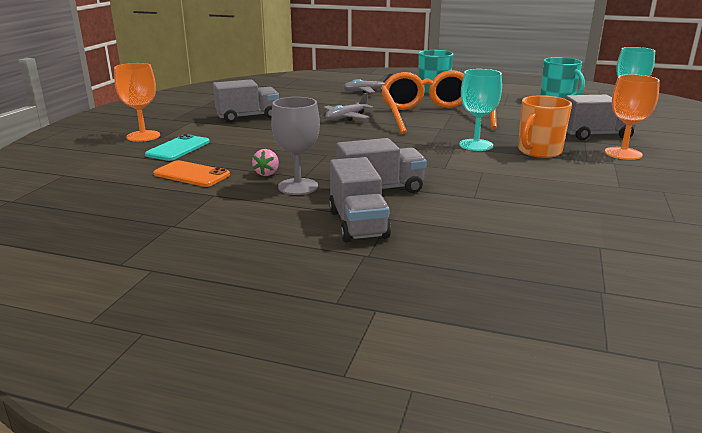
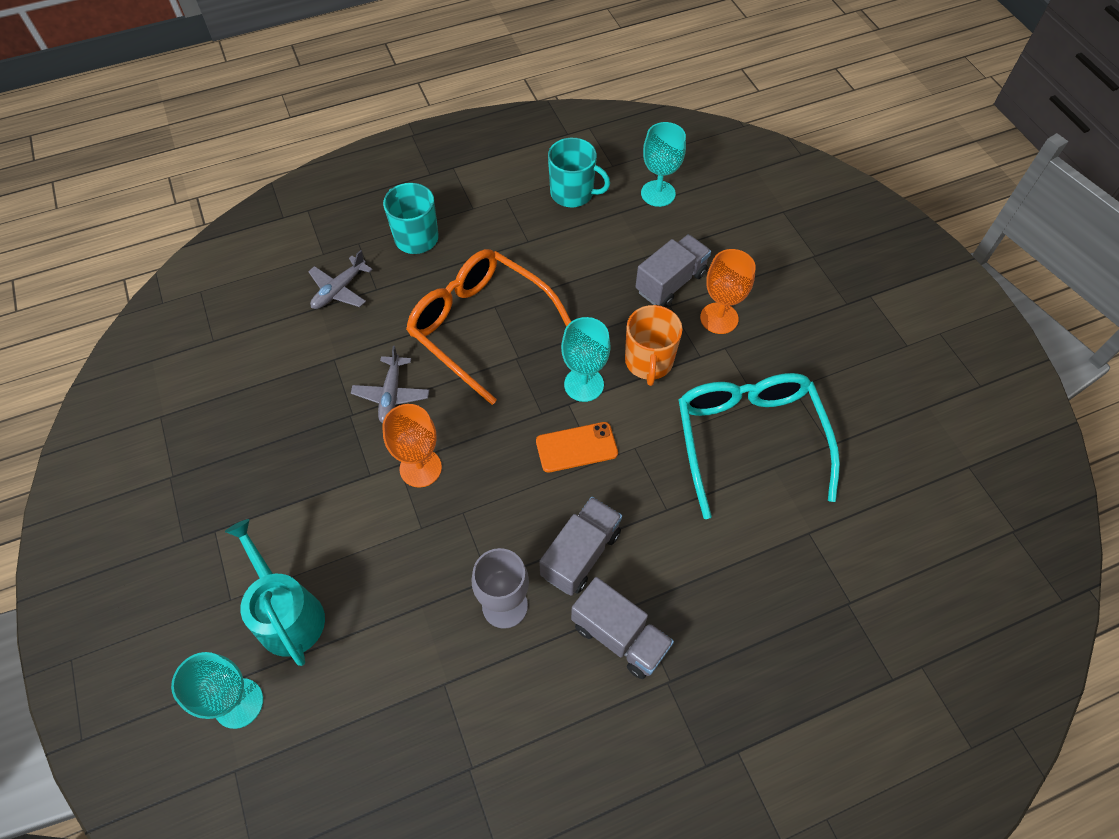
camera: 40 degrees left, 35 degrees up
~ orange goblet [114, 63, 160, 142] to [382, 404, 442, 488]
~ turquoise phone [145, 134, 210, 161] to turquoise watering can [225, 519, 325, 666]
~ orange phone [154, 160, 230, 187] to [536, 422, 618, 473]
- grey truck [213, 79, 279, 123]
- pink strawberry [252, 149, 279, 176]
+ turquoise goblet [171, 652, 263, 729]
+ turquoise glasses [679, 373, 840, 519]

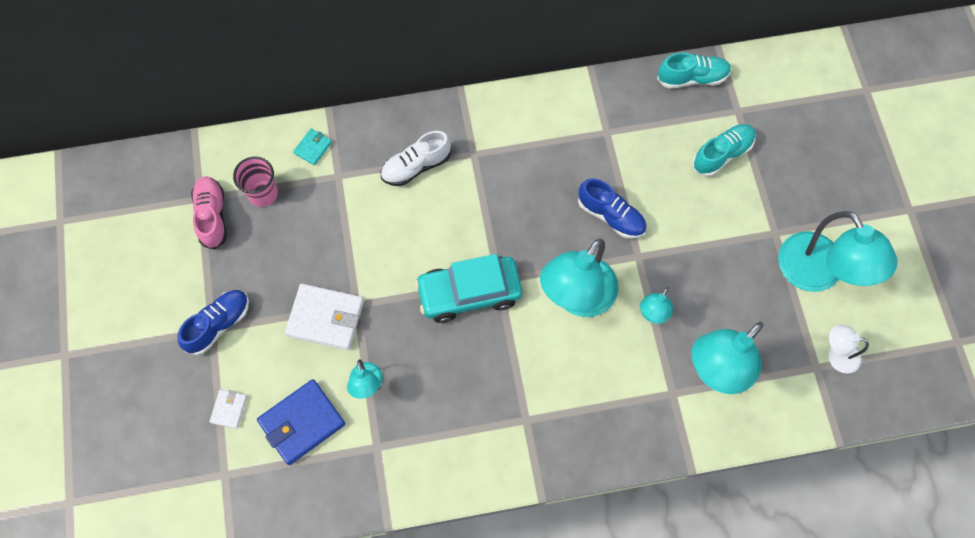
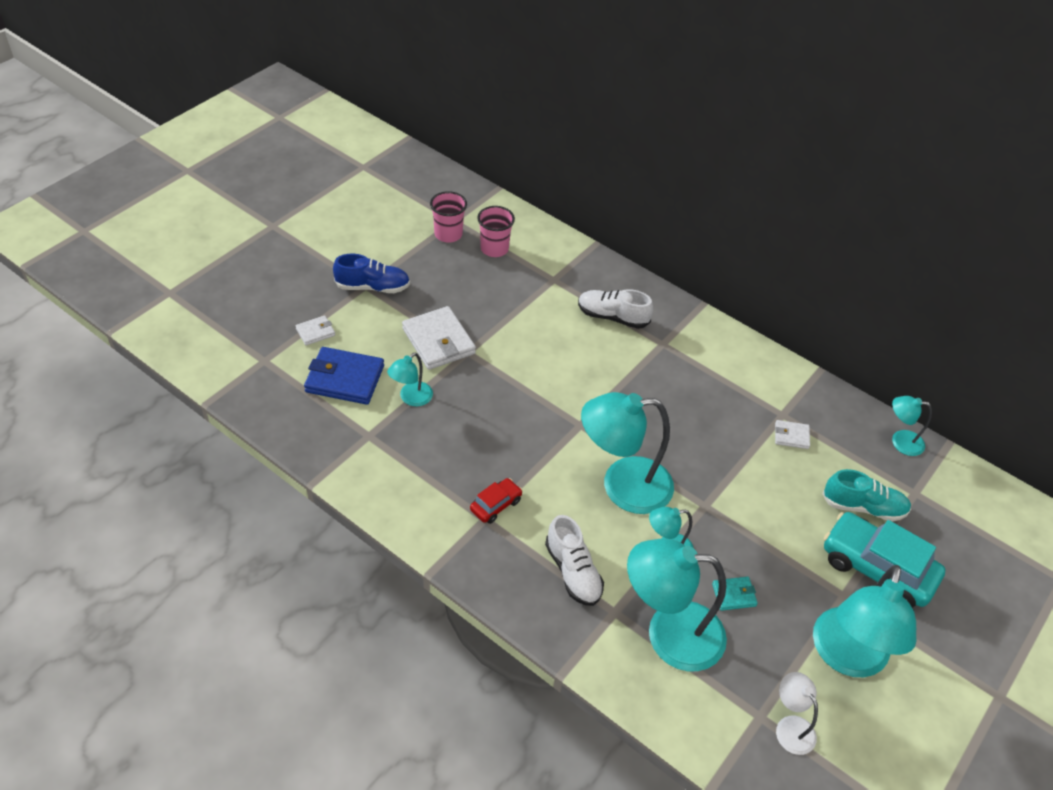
camera: 45 degrees right, 20 degrees down
~ pink shoe [191, 177, 227, 250] to pink cup [430, 191, 467, 242]
~ turquoise wallet [293, 129, 332, 166] to [712, 577, 758, 611]
~ turquoise car [415, 254, 522, 323] to [824, 512, 946, 608]
- blue shoe [578, 179, 647, 239]
~ turquoise shoe [657, 52, 731, 89] to turquoise lamp [892, 396, 932, 456]
+ red car [470, 478, 523, 524]
+ white shoe [545, 515, 604, 606]
+ white wallet [775, 420, 810, 449]

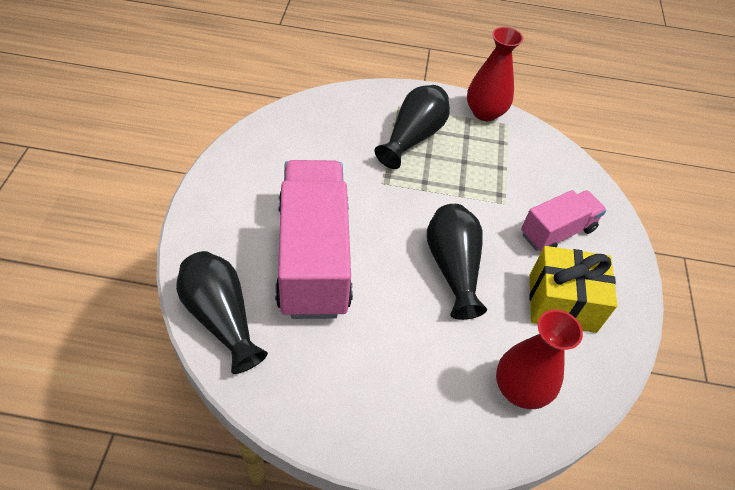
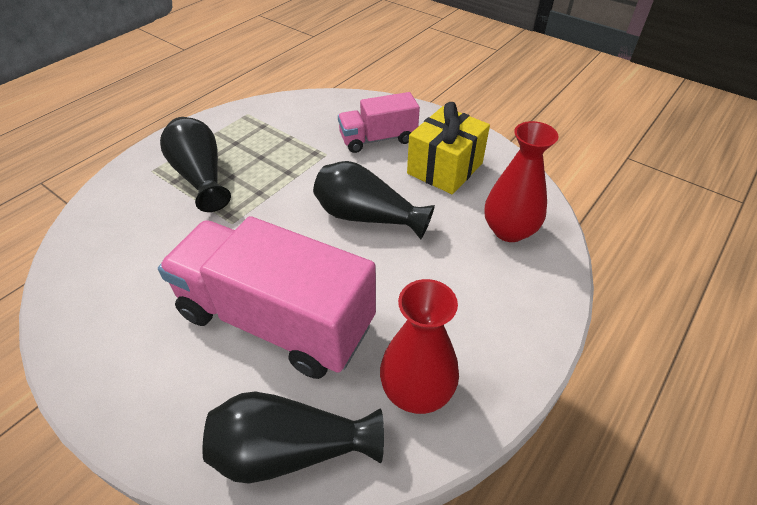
camera: 55 degrees left, 5 degrees down
~ red vase [467, 27, 523, 121] to [380, 279, 459, 414]
~ pink truck [521, 190, 606, 251] = [338, 92, 420, 153] 105 degrees counterclockwise

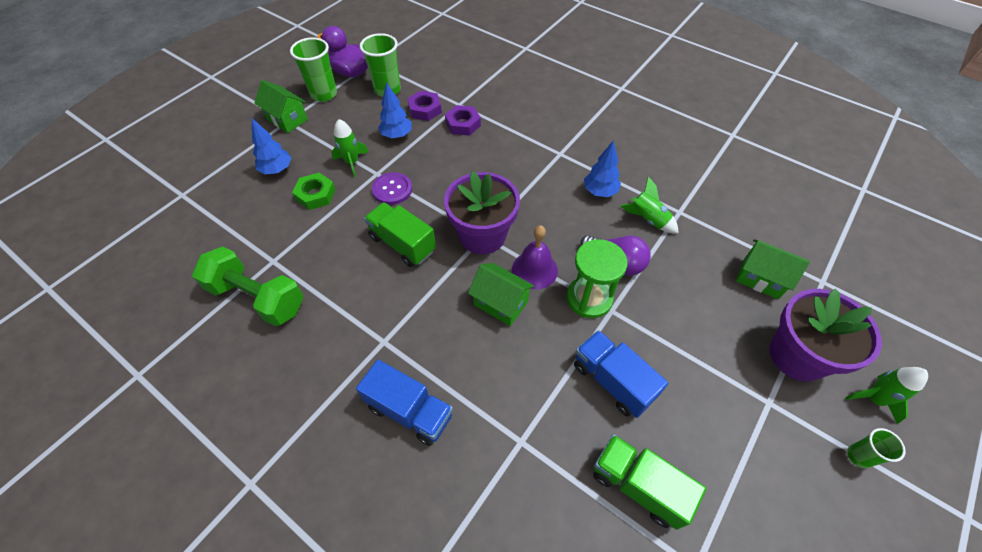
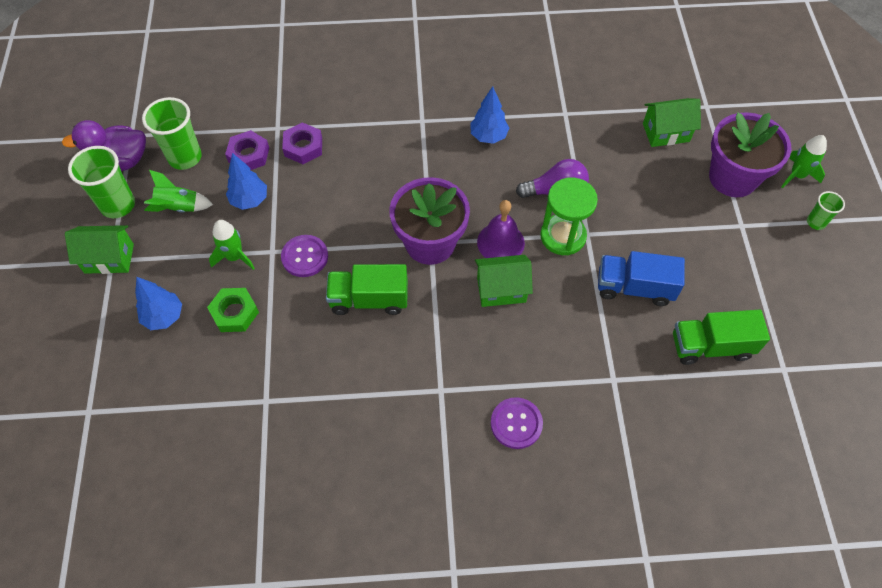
camera: 40 degrees left, 5 degrees up
- green dumbbell [192, 247, 304, 326]
~ blue truck [356, 360, 453, 446] to purple button [491, 397, 543, 449]
~ green rocket [620, 176, 679, 233] to [144, 170, 213, 213]

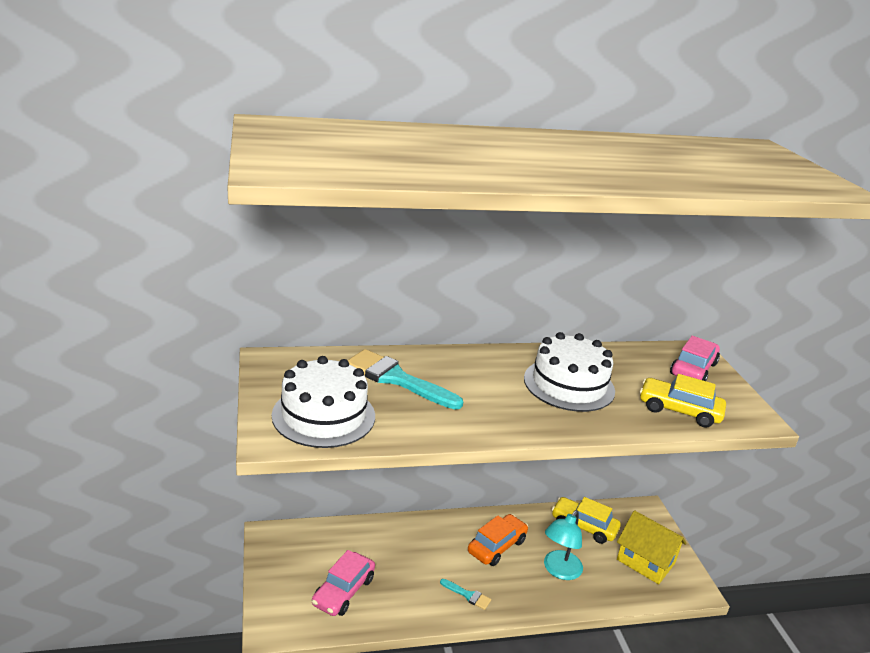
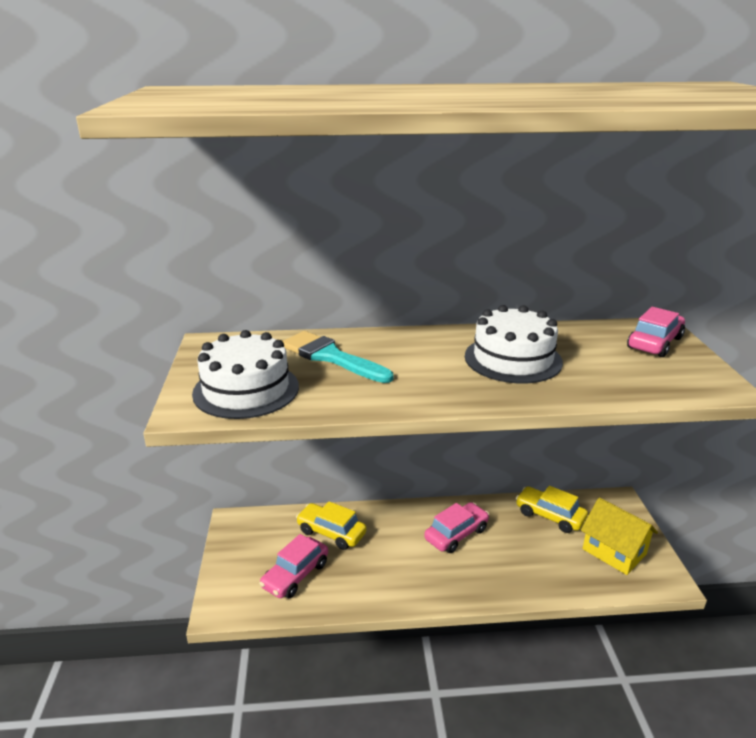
camera: 10 degrees right, 0 degrees up
- turquoise brush [440, 579, 491, 610]
~ orange car [468, 514, 528, 566] to pink car [424, 502, 489, 553]
- turquoise lamp [544, 510, 583, 580]
~ yellow car [640, 374, 726, 428] to [296, 501, 367, 550]

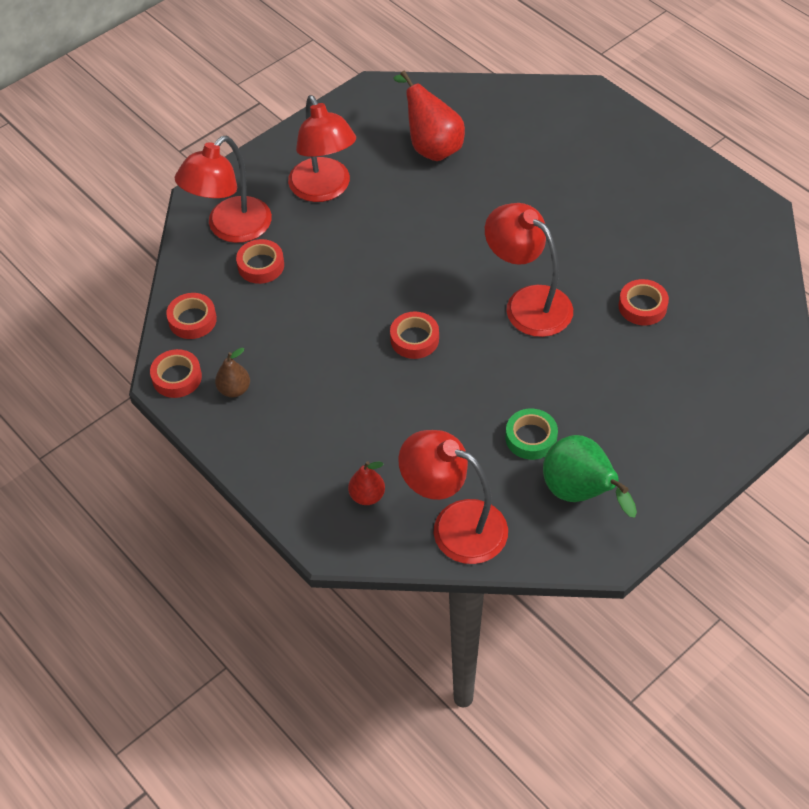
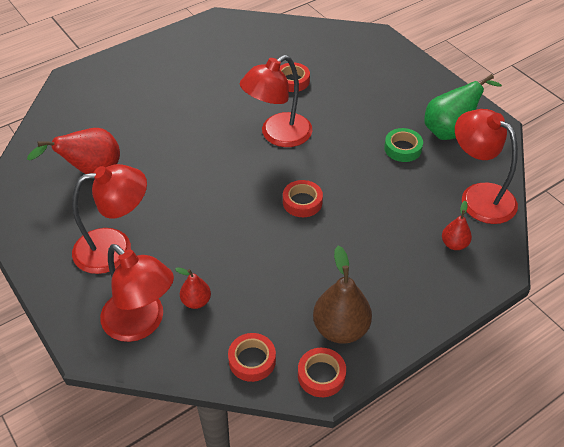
camera: 85 degrees left, 5 degrees down
~ brown pear [215, 348, 250, 397] = [313, 246, 372, 344] x1.81
~ red tape [236, 239, 284, 284] to red pear [175, 267, 211, 309]
~ red lamp [398, 430, 508, 564] = [455, 109, 518, 224] 105 degrees clockwise

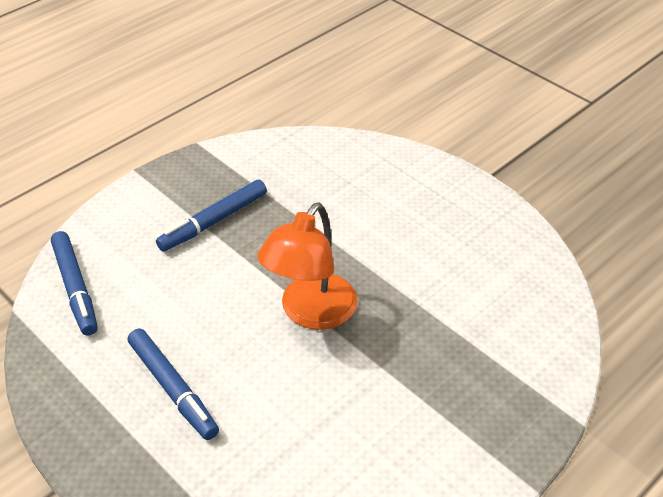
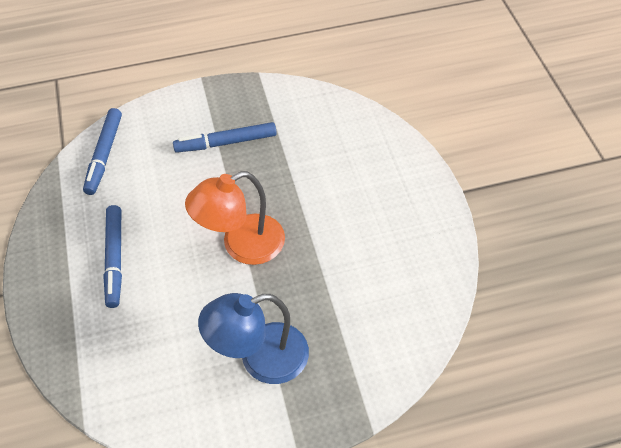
camera: 30 degrees right, 10 degrees up
+ blue lamp [198, 293, 309, 384]

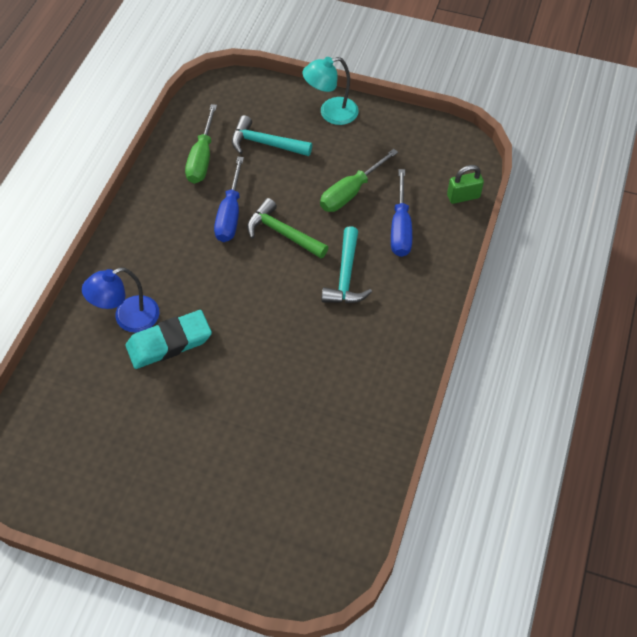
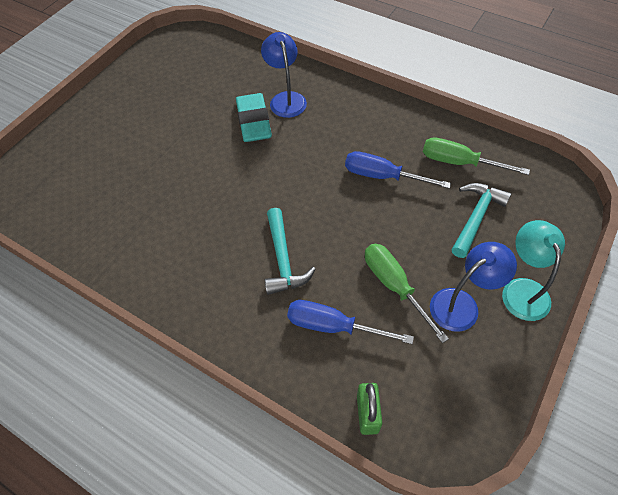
camera: 105 degrees right, 0 degrees up
- green hammer [247, 198, 328, 258]
~ turquoise hammer [321, 226, 372, 303] = [264, 208, 316, 295] 120 degrees counterclockwise
+ blue lamp [430, 242, 517, 332]

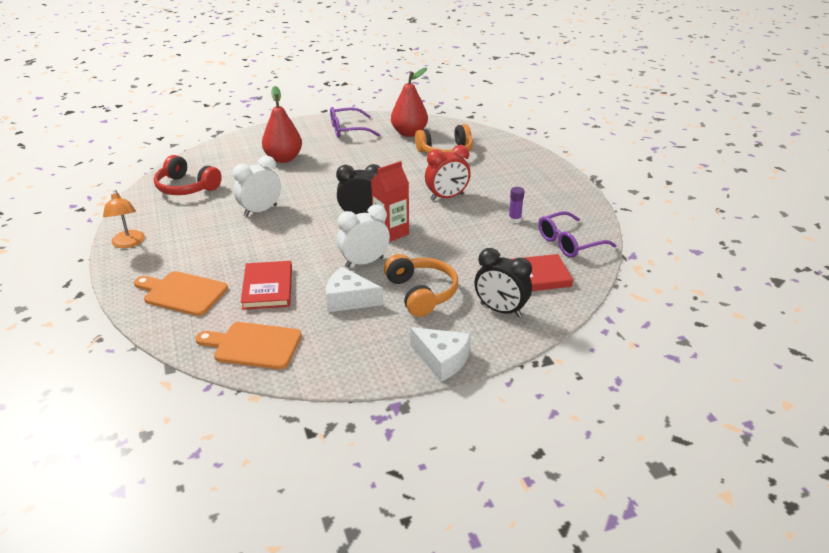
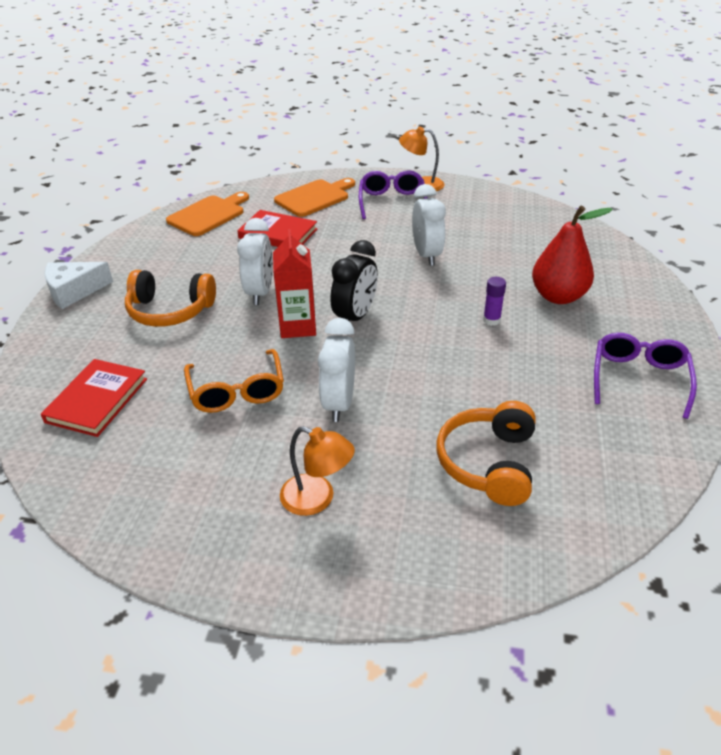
camera: 120 degrees right, 5 degrees up
- red headphones [154, 155, 222, 195]
- white cheese [326, 267, 383, 312]
- red pear [391, 68, 428, 137]
~ red clock [425, 145, 471, 201] to white clock [318, 318, 355, 422]
- black clock [474, 248, 532, 317]
~ purple glue stick [508, 187, 524, 223] to [483, 277, 506, 326]
~ purple glasses [538, 211, 616, 258] to [359, 170, 428, 219]
+ orange glasses [184, 349, 284, 413]
+ orange lamp [280, 426, 355, 516]

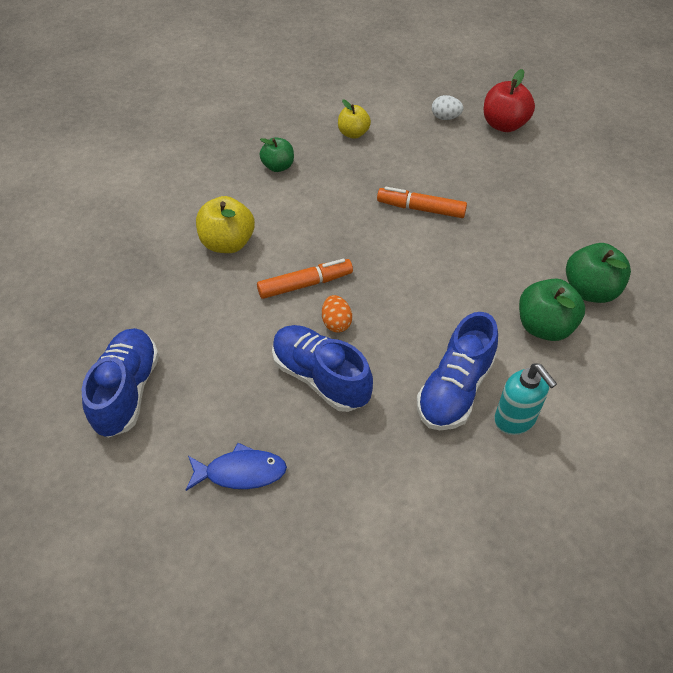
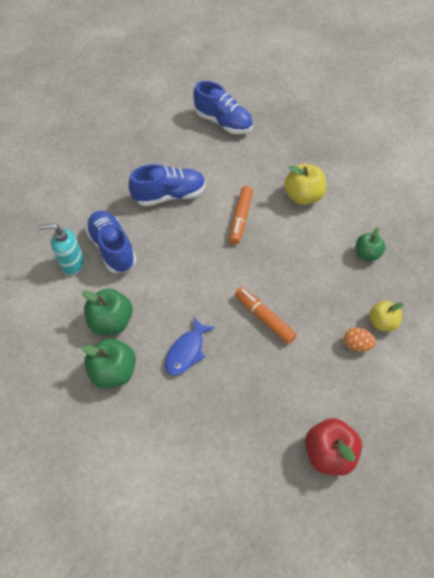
camera: 125 degrees right, 5 degrees up
~ blue fish [186, 443, 287, 491] to [165, 317, 215, 376]
~ orange egg [322, 295, 352, 333] to [344, 327, 376, 351]
~ orange marker [377, 187, 467, 218] = [235, 287, 297, 344] 90 degrees counterclockwise
- white egg [432, 95, 463, 120]

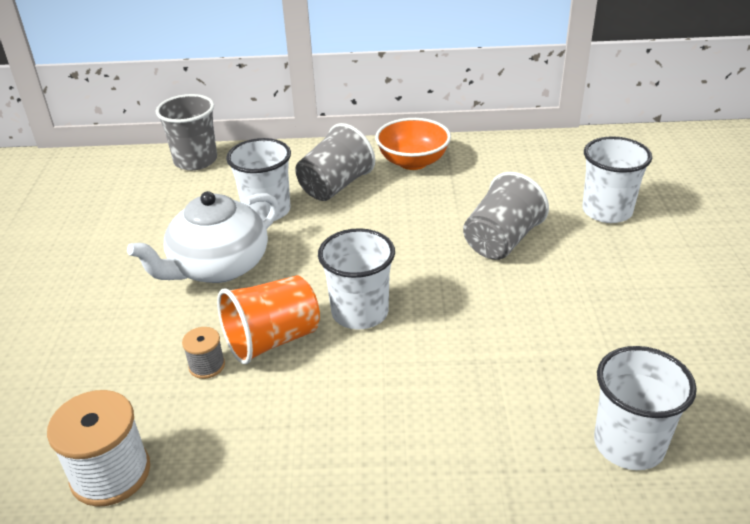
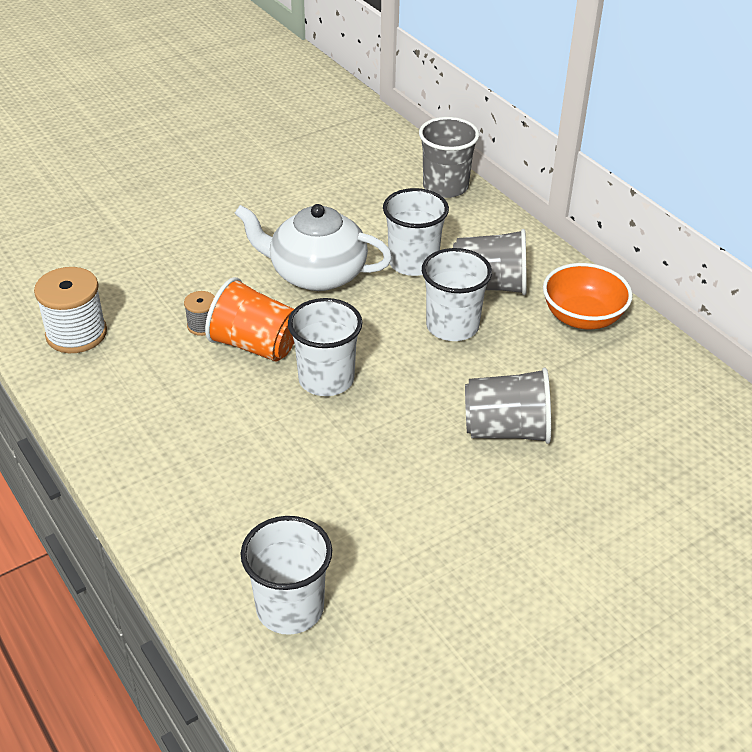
camera: 55 degrees right, 5 degrees up
~ white cup [582, 136, 652, 223] to [422, 248, 492, 341]

